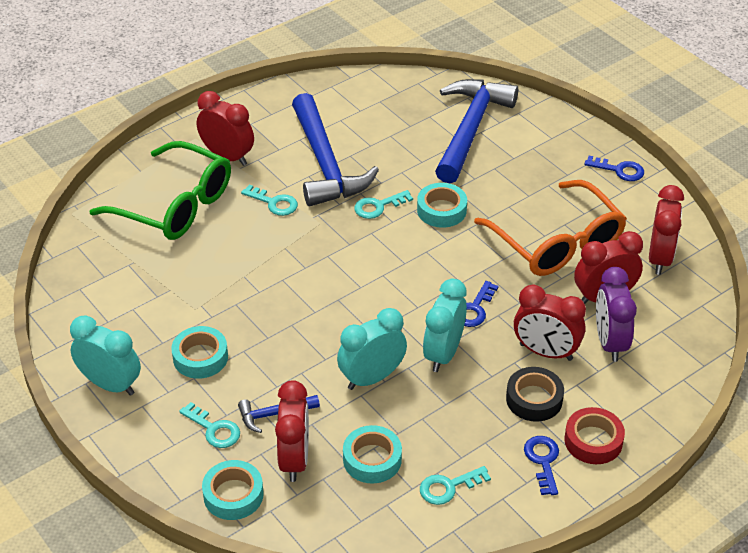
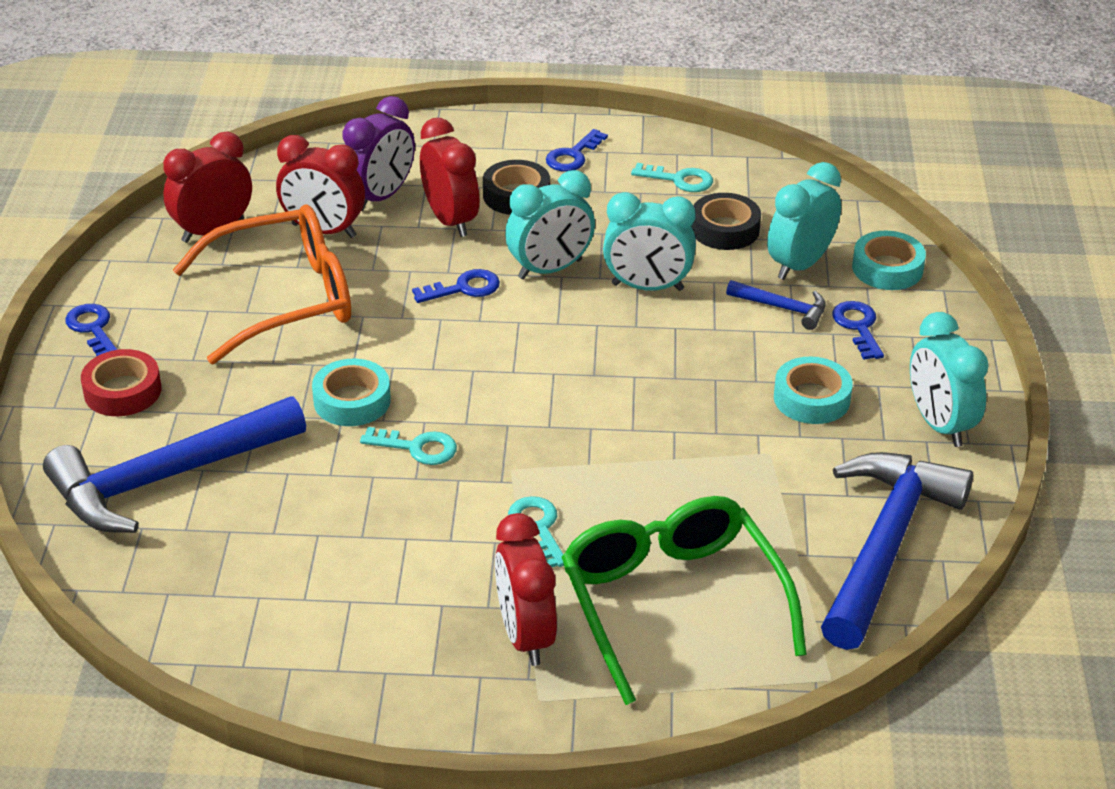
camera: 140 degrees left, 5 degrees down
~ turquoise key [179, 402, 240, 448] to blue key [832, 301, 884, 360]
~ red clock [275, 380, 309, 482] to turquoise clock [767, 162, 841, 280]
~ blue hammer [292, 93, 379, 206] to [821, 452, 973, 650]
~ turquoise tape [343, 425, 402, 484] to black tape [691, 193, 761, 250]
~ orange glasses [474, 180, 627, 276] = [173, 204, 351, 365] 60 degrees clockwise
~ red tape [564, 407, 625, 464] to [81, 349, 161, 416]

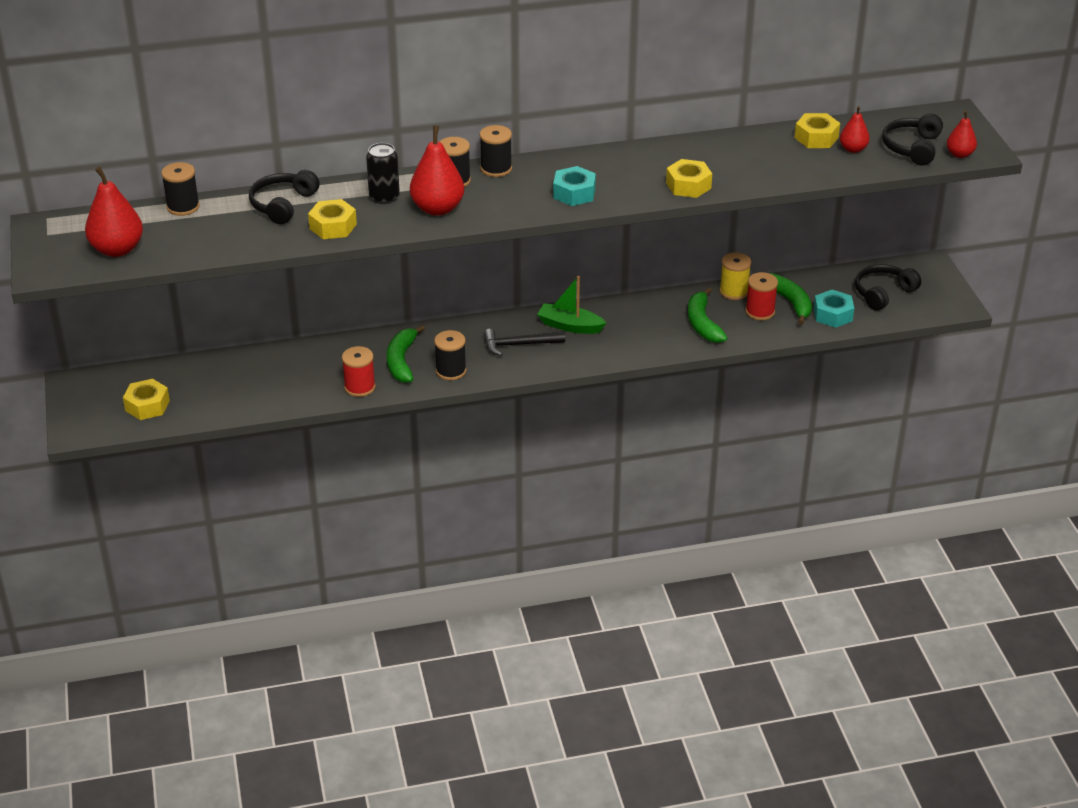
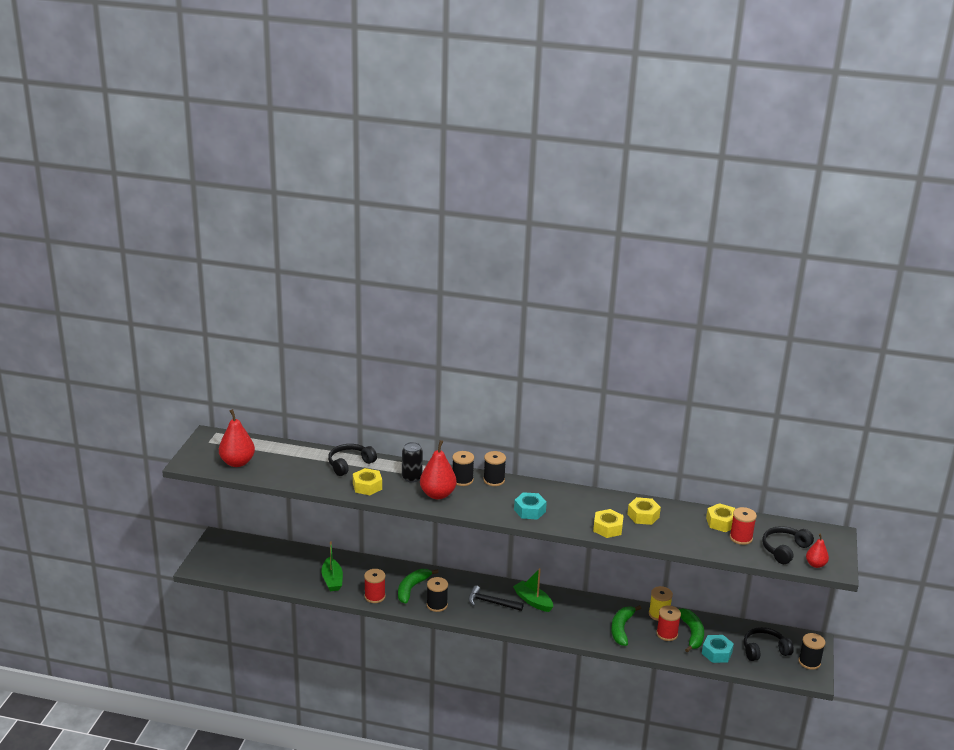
camera: 25 degrees right, 10 degrees down
~ yellow nut [123, 379, 170, 420] to [627, 497, 661, 525]
~ black spool [161, 162, 200, 216] to [799, 633, 825, 670]
~ red pear [840, 106, 870, 153] to red spool [730, 507, 757, 545]
+ green boat [321, 541, 343, 591]

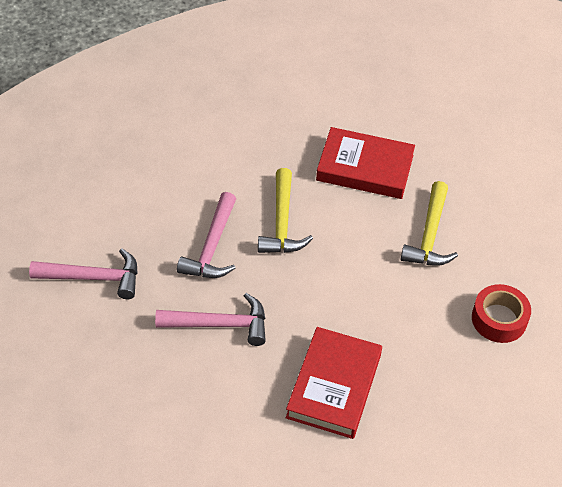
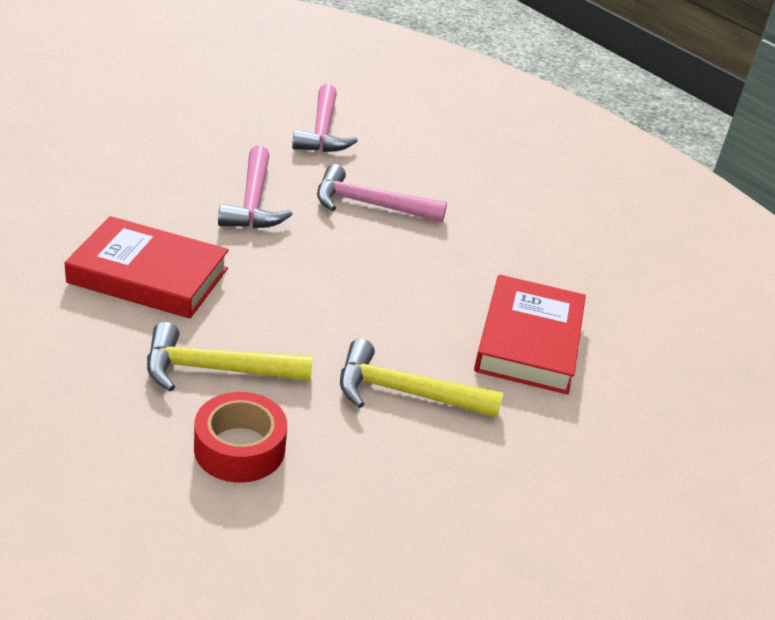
camera: 85 degrees right, 15 degrees down
~ yellow hammer [258, 168, 313, 253] to [147, 322, 313, 392]

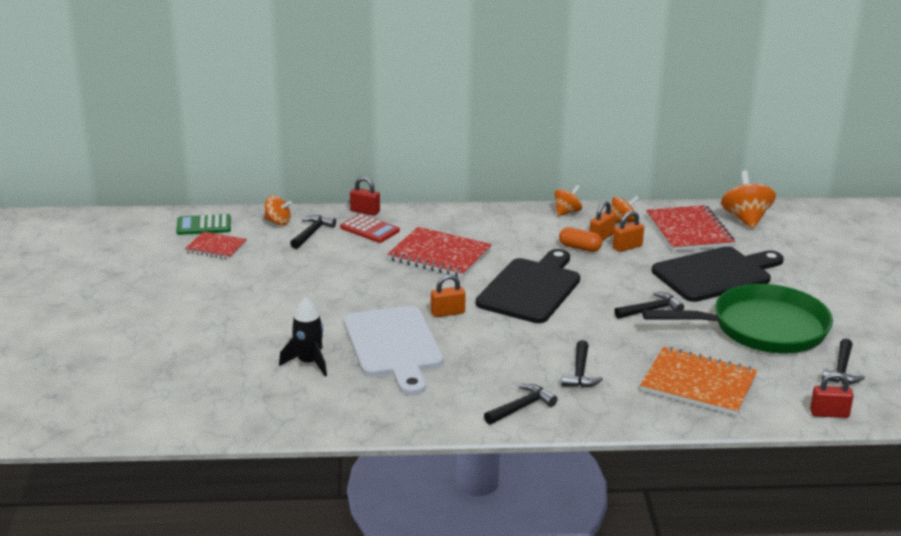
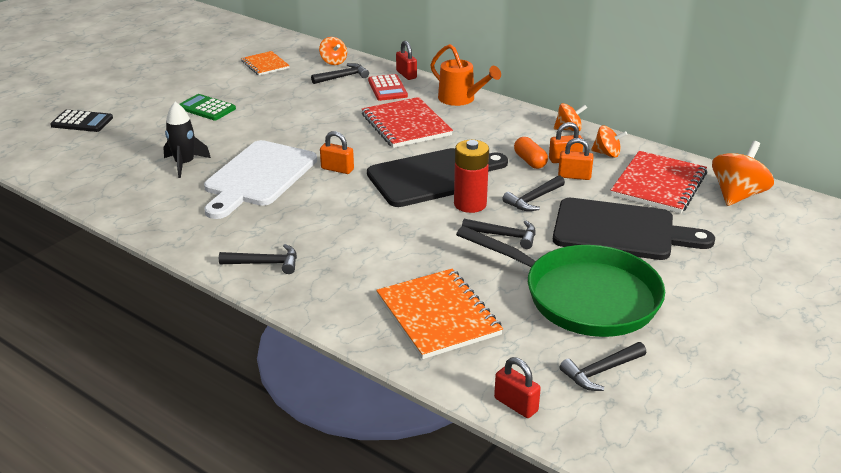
camera: 40 degrees right, 5 degrees up
~ green calculator [176, 214, 231, 235] to [179, 94, 236, 121]
~ red notebook [185, 232, 247, 259] to orange notebook [241, 51, 290, 75]
~ black hammer [561, 340, 603, 388] to [502, 175, 565, 211]
+ black calculator [50, 109, 113, 132]
+ orange watering can [430, 44, 501, 106]
+ red battery [454, 140, 489, 213]

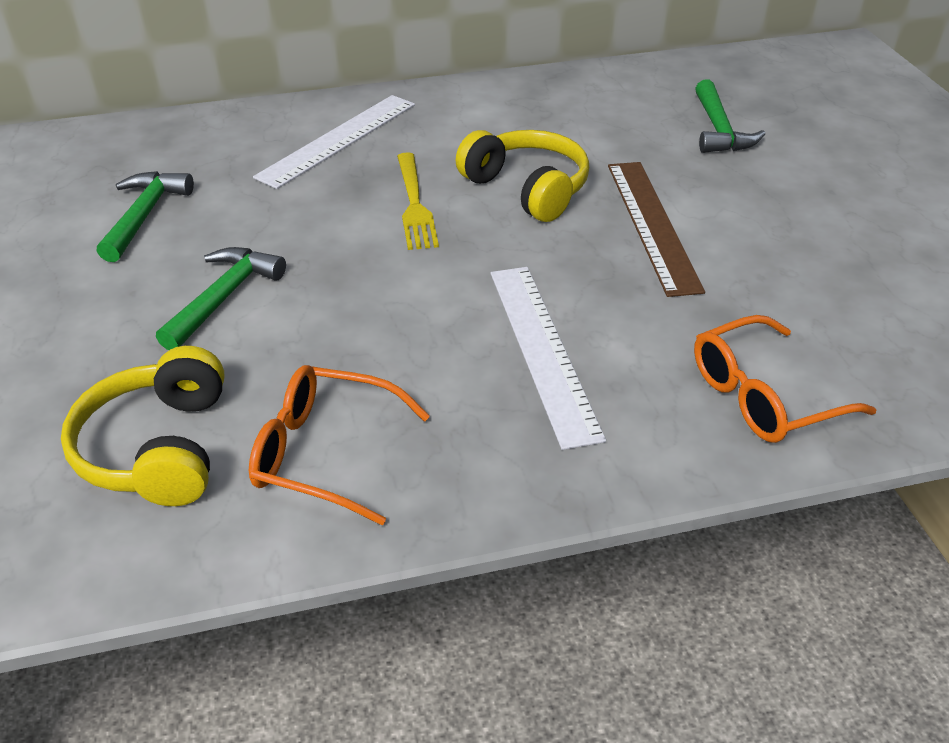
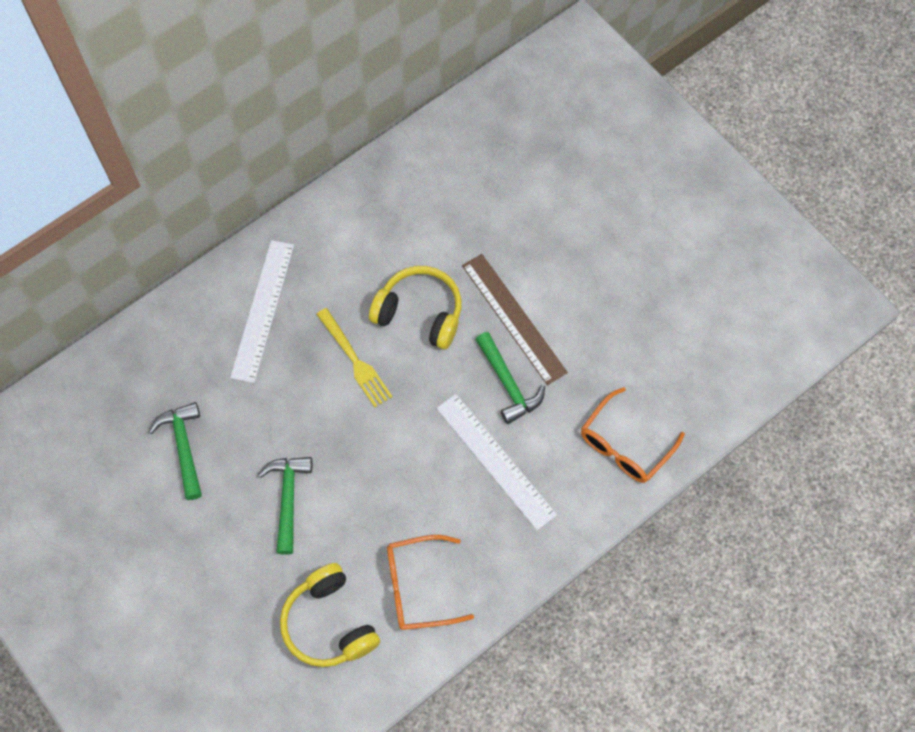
camera: 25 degrees left, 25 degrees up
~ green hammer [695, 80, 765, 153] to [475, 332, 545, 424]

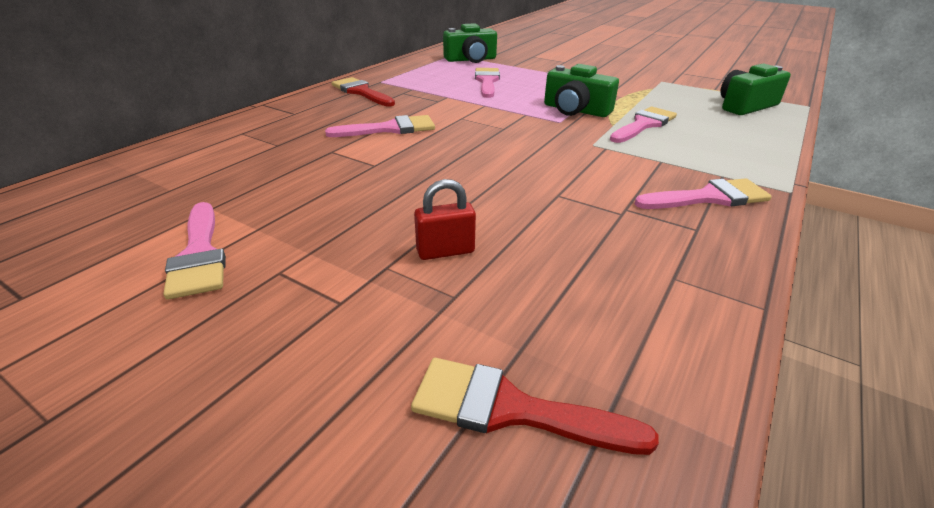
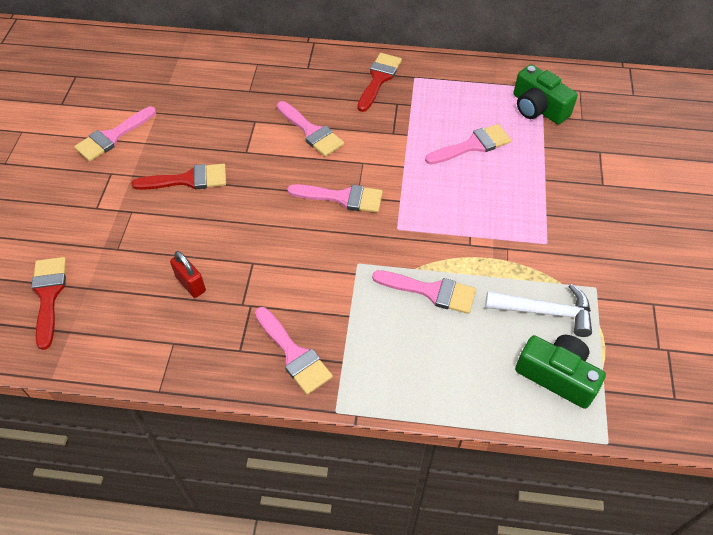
camera: 65 degrees right, 20 degrees up
~ red padlock [414, 179, 476, 260] to [170, 251, 206, 298]
- green camera [544, 64, 619, 117]
+ red brush [131, 164, 226, 190]
+ pink brush [287, 184, 383, 213]
+ white hammer [485, 284, 592, 337]

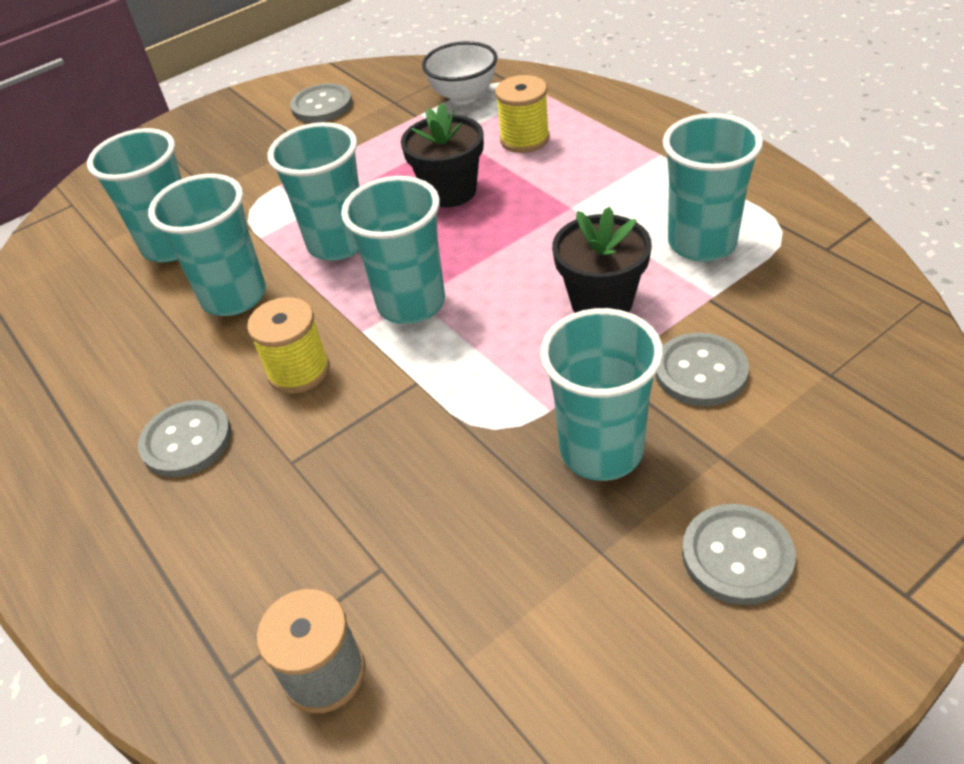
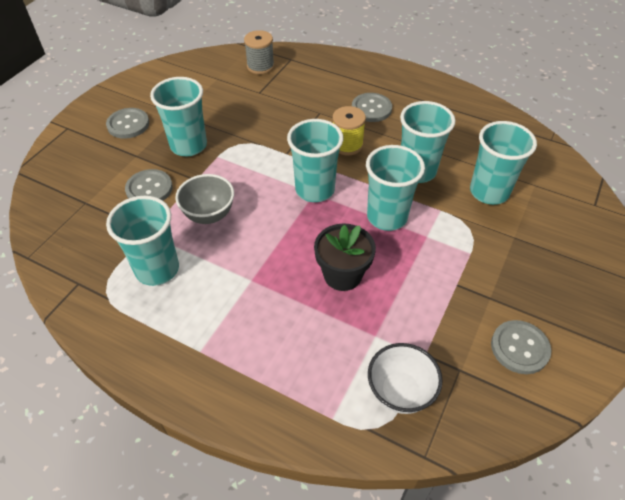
camera: 150 degrees right, 5 degrees up
- yellow spool [495, 75, 550, 153]
~ black flower pot [552, 207, 652, 313] to grey bowl [175, 174, 234, 224]

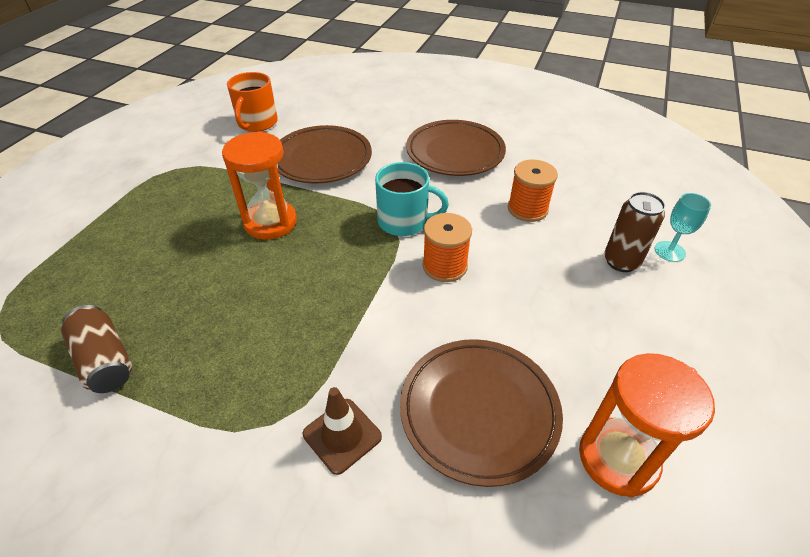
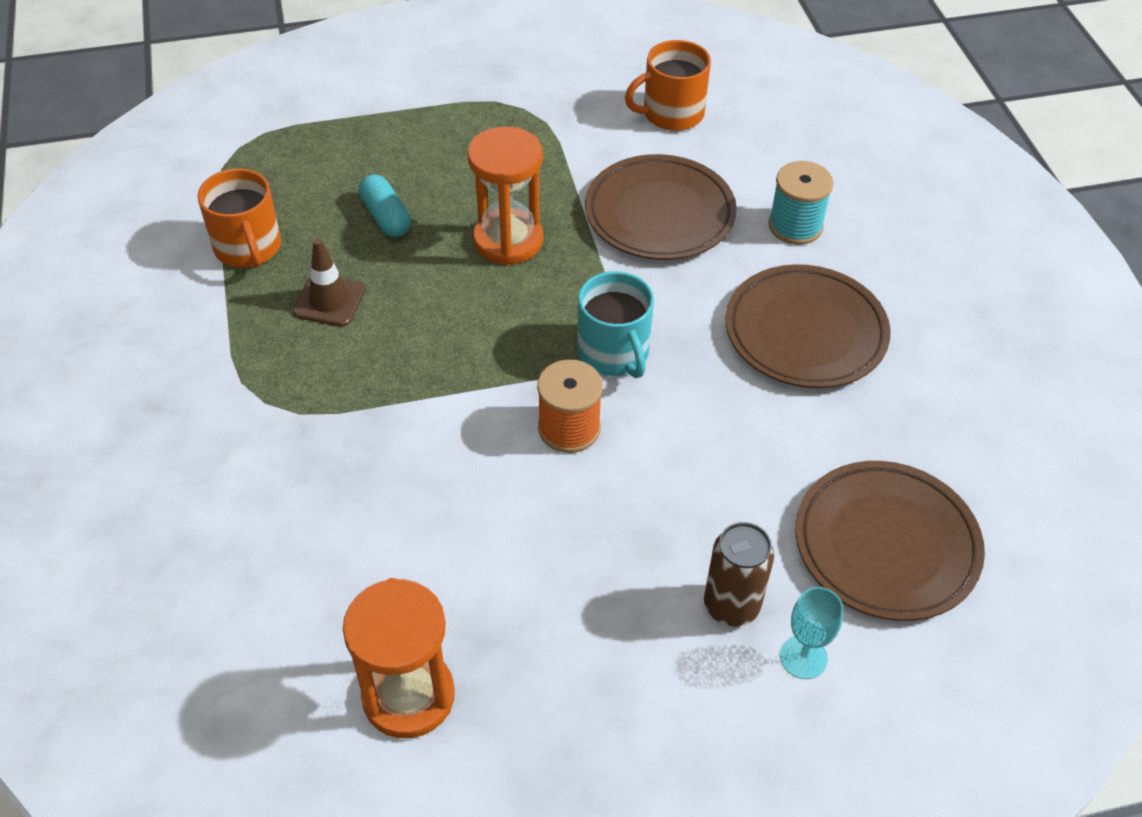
camera: 55 degrees right, 5 degrees up
~ brown can [61, 305, 132, 393] to orange mug [198, 168, 281, 268]
~ brown traffic cone [303, 387, 382, 475] to [293, 238, 366, 327]
~ brown plate [400, 339, 563, 487] to [795, 461, 985, 621]
- orange spool [508, 160, 558, 222]
+ turquoise capsule [359, 174, 411, 237]
+ turquoise spool [768, 161, 834, 245]

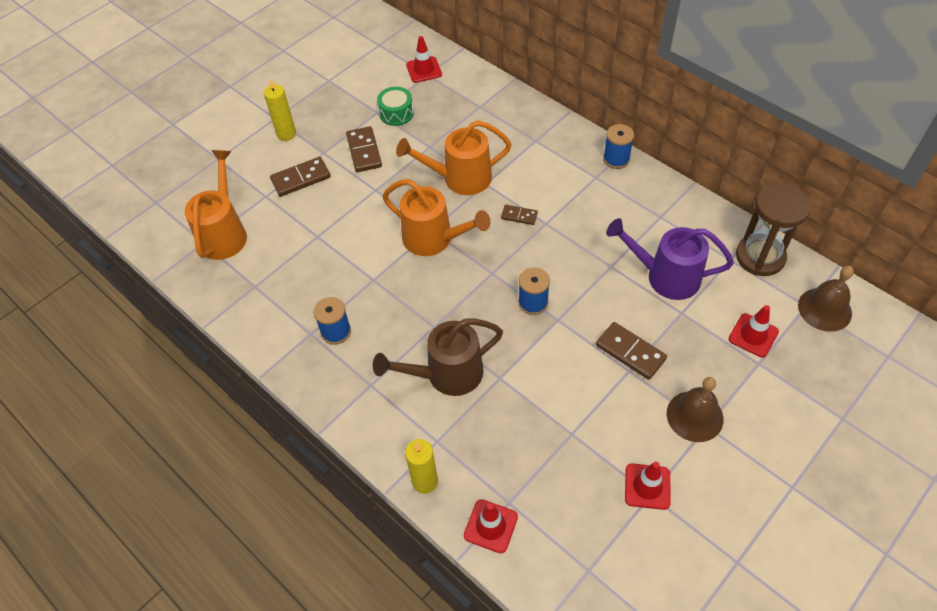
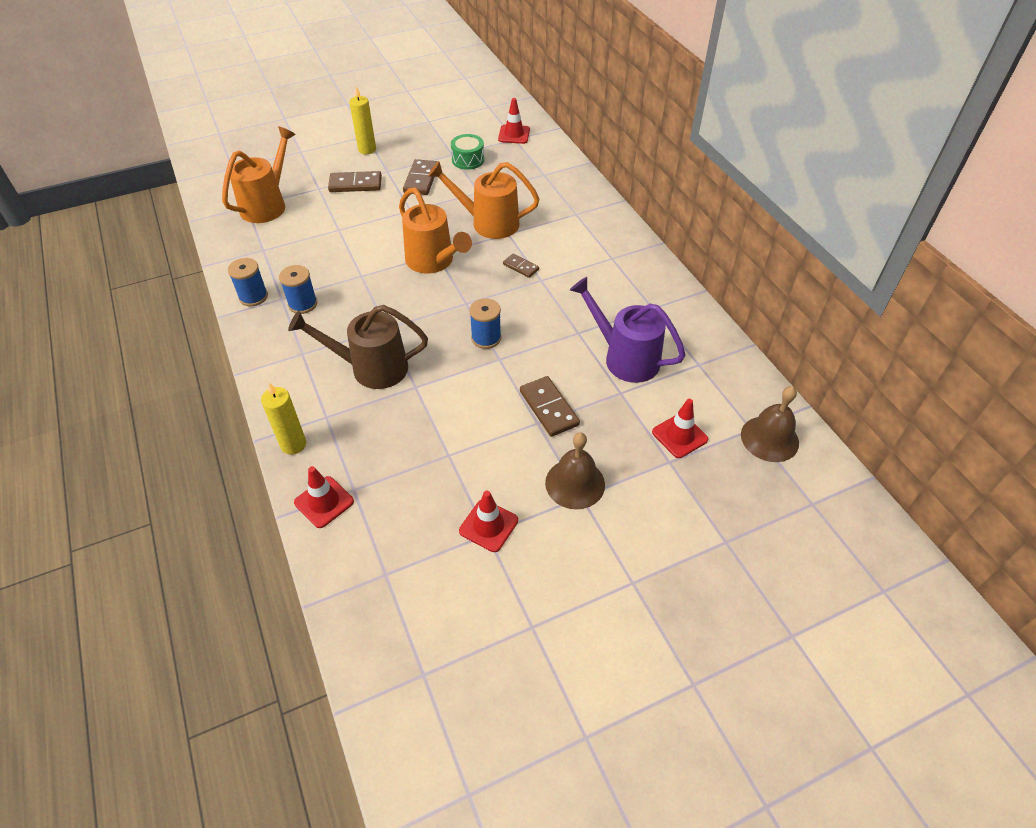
camera: 20 degrees right, 5 degrees down
~ blue spool [603, 124, 634, 169] to [228, 258, 268, 306]
- brown hourglass [736, 183, 811, 276]

